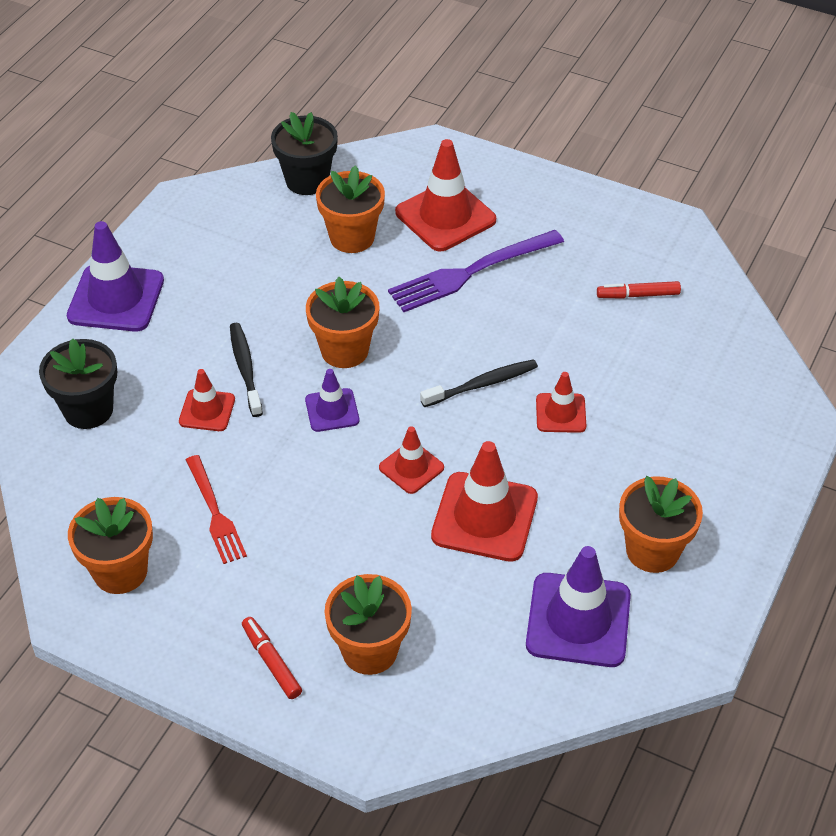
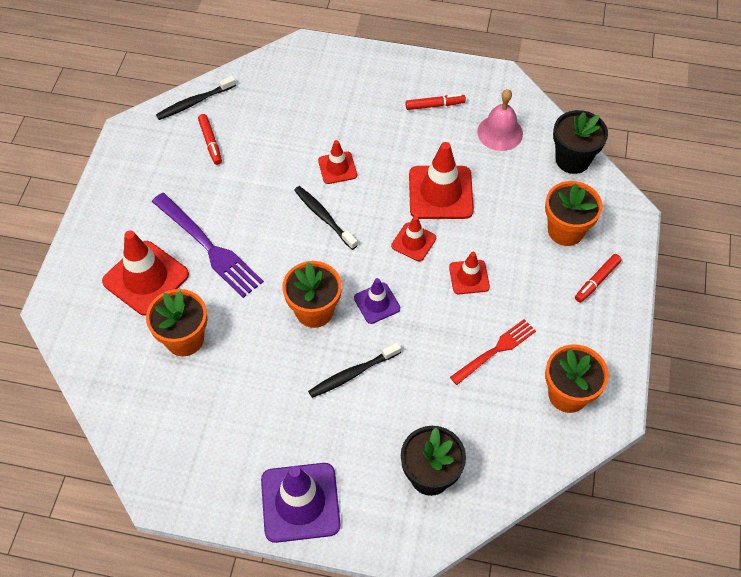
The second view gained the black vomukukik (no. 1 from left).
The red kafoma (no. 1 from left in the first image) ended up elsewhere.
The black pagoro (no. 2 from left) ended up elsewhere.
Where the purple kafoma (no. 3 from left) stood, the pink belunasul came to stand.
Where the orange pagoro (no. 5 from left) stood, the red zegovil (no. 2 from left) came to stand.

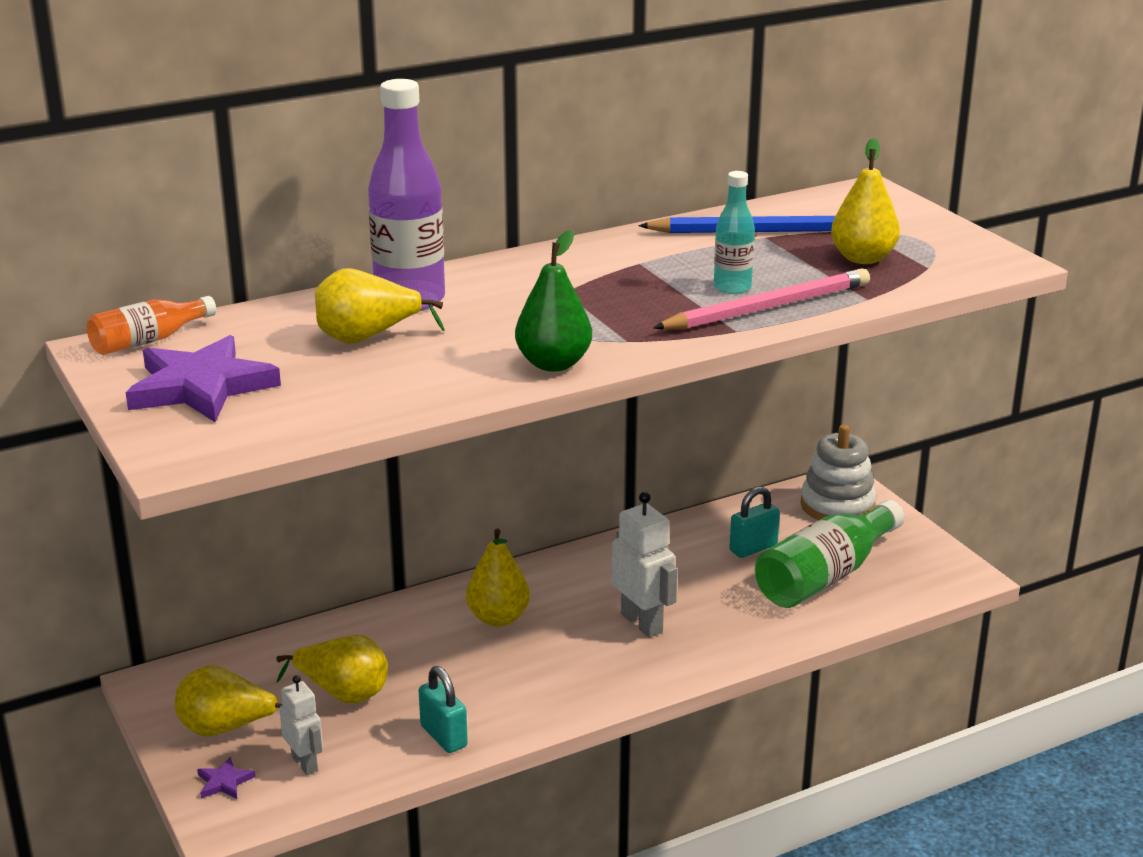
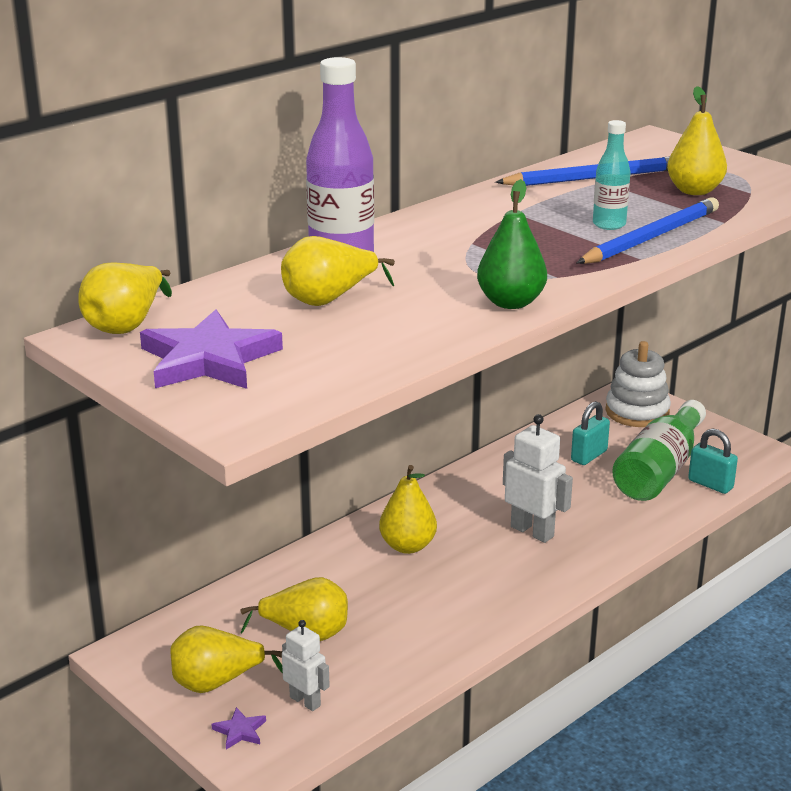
The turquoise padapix (no. 1 from left in the first image) ended up elsewhere.
Where the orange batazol stood, the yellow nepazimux (no. 1 from left) came to stand.
What was the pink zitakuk turned into the blue zitakuk (no. 2 from left).

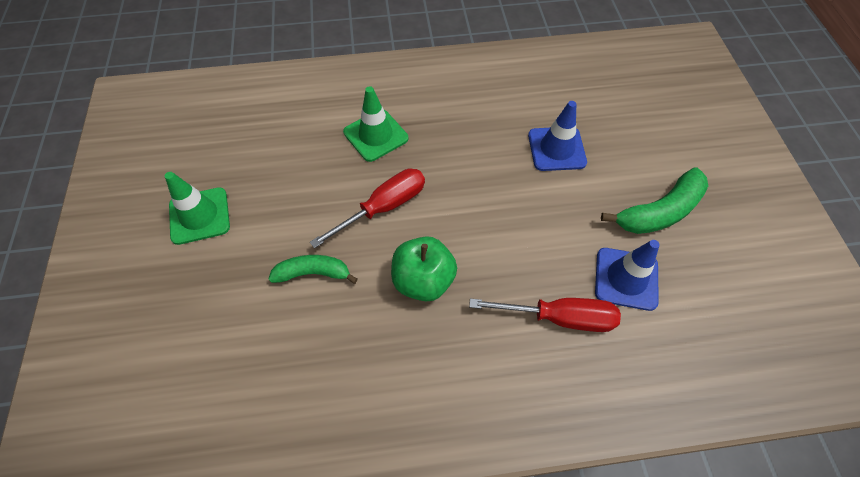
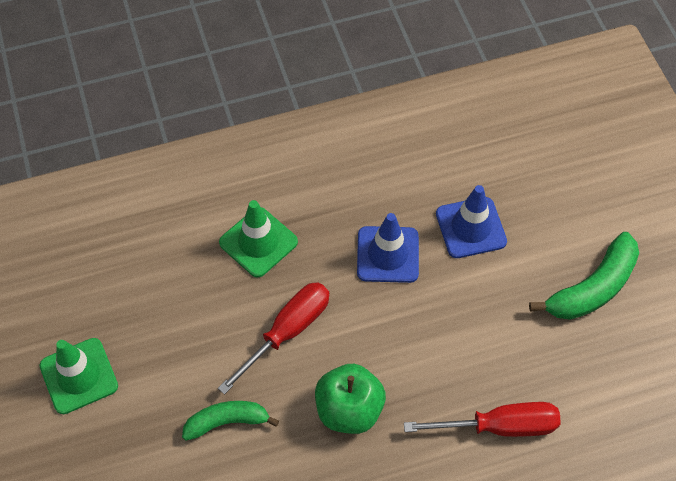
The blue kafoma (no. 2 from left in the first image) ended up elsewhere.

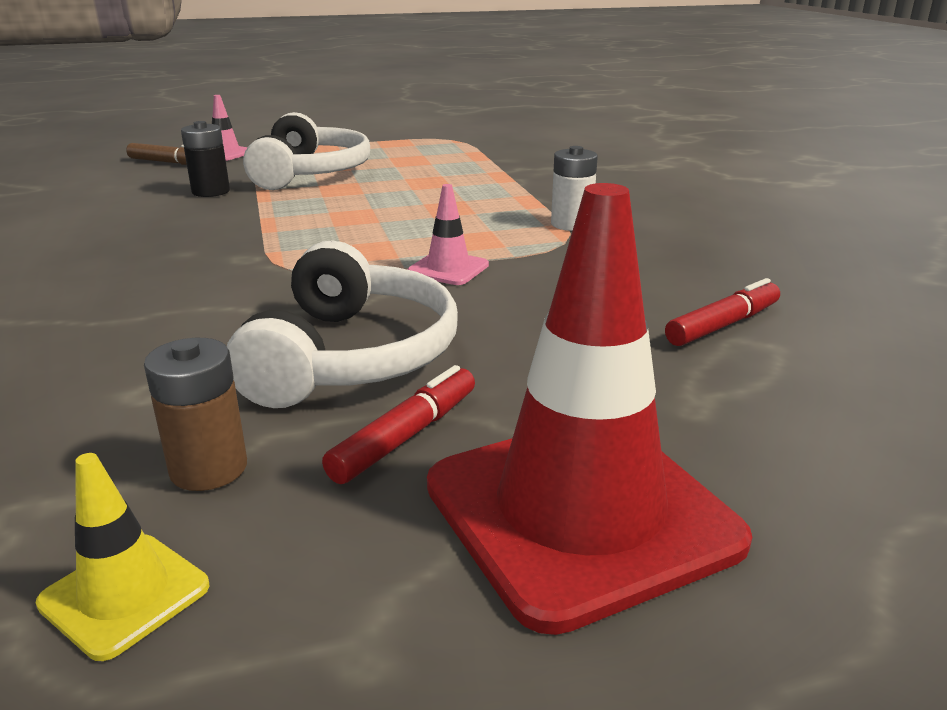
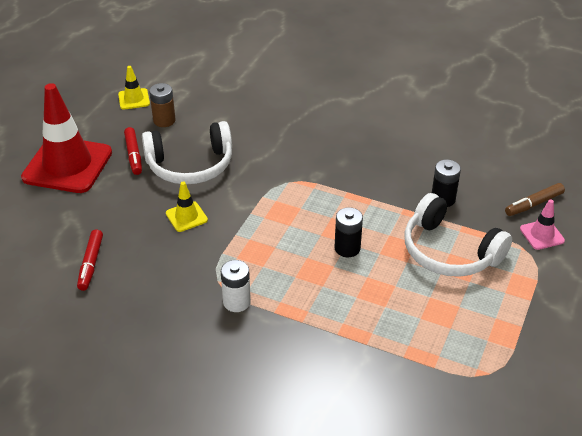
The second view lost the pink kafoma (no. 2 from left).
The second view gained the yellow kafoma (no. 2 from left).
The second view gained the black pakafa (no. 1 from left).
The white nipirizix (no. 2 from left in the first image) ended up facing another way, 60 degrees counterclockwise from before.

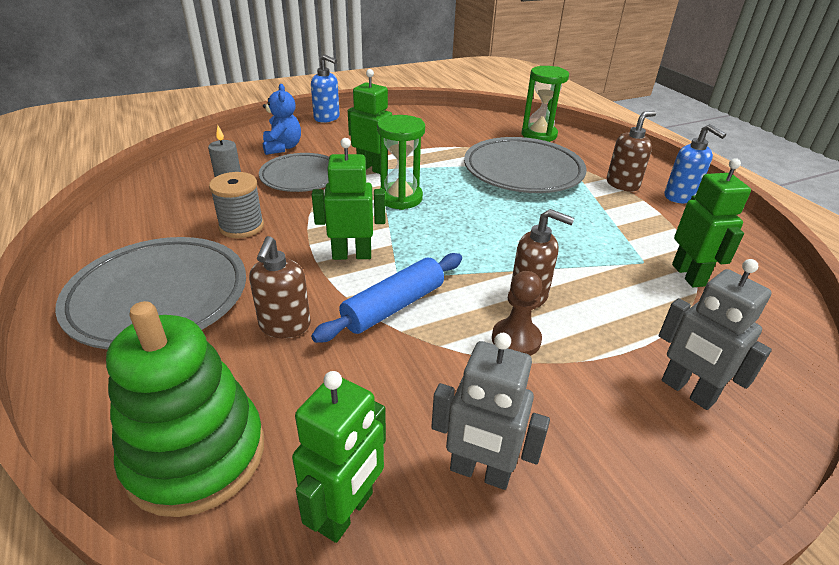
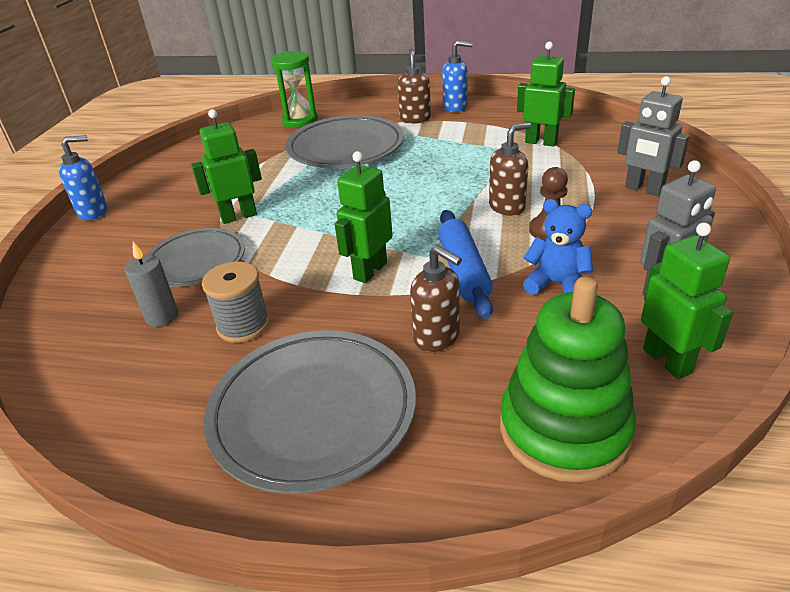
The second view lost the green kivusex (no. 1 from left).
The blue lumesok ended up elsewhere.
The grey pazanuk (no. 2 from left in the first image) ended up facing another way, 45 degrees clockwise from before.

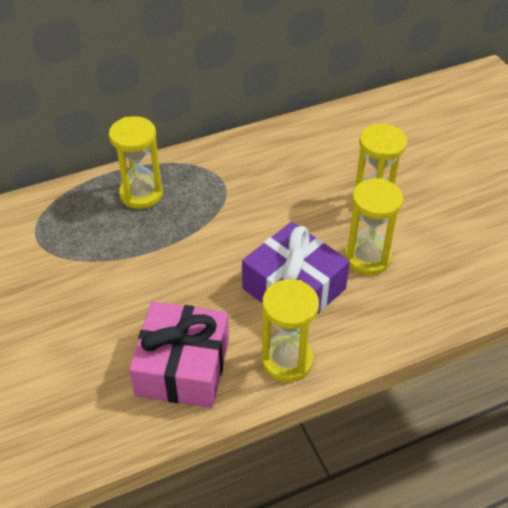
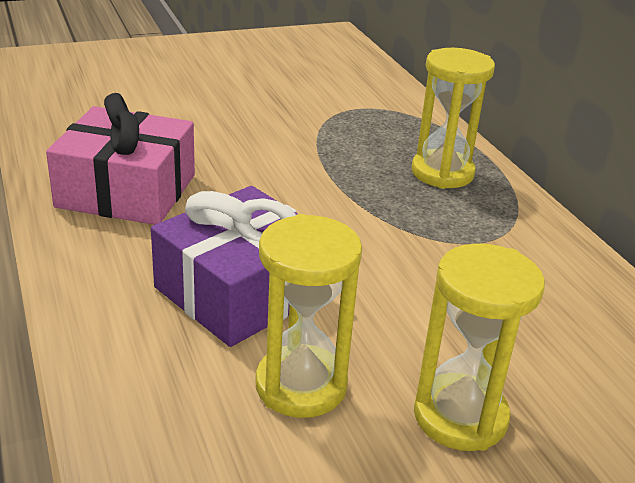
The second view lost the yellow kivusex (no. 2 from left).

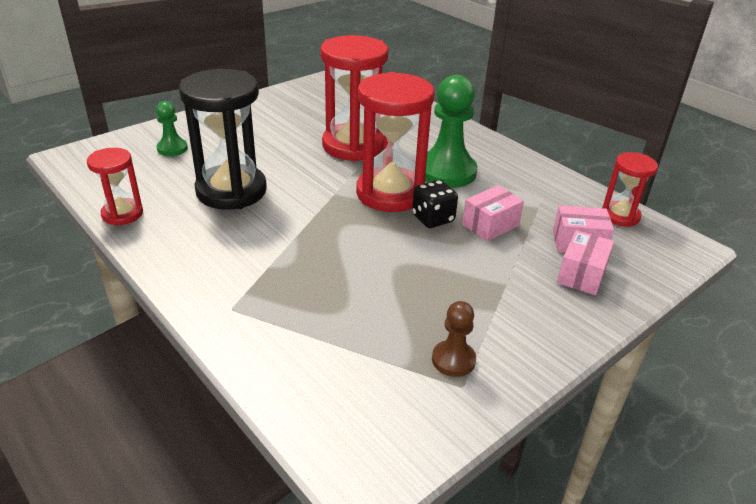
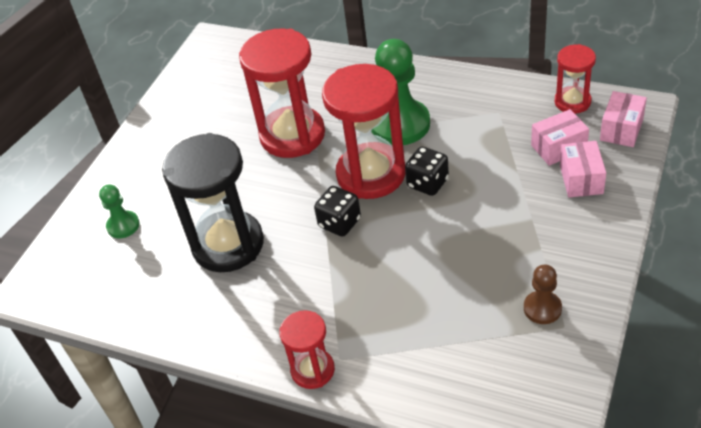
The second view gained the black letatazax (no. 1 from left).
The red kivusex (no. 1 from left in the first image) ended up elsewhere.
The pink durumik (no. 1 from left in the first image) ended up elsewhere.

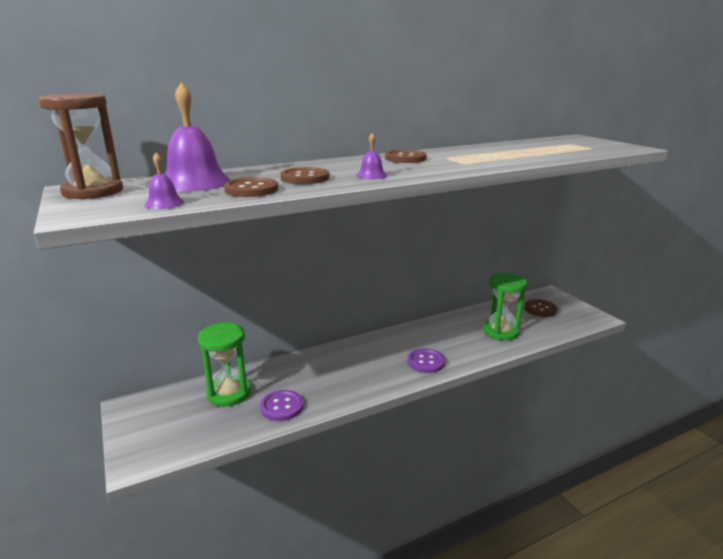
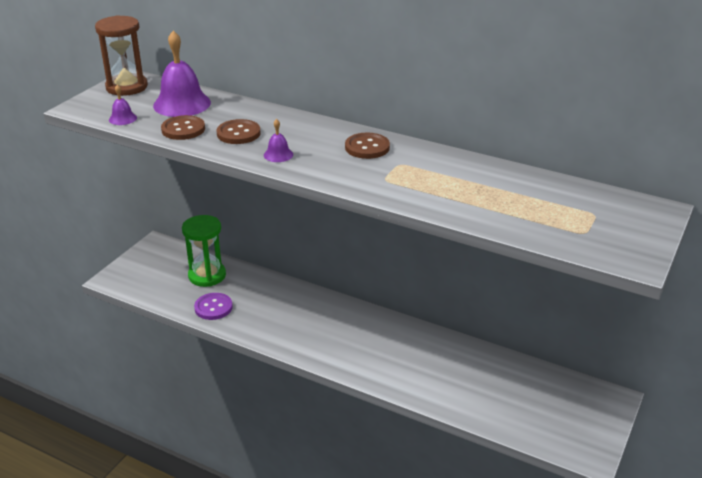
The second view lost the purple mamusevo (no. 2 from left).
The second view lost the green kivusex (no. 2 from left).
The second view lost the brown mamusevo (no. 4 from left).

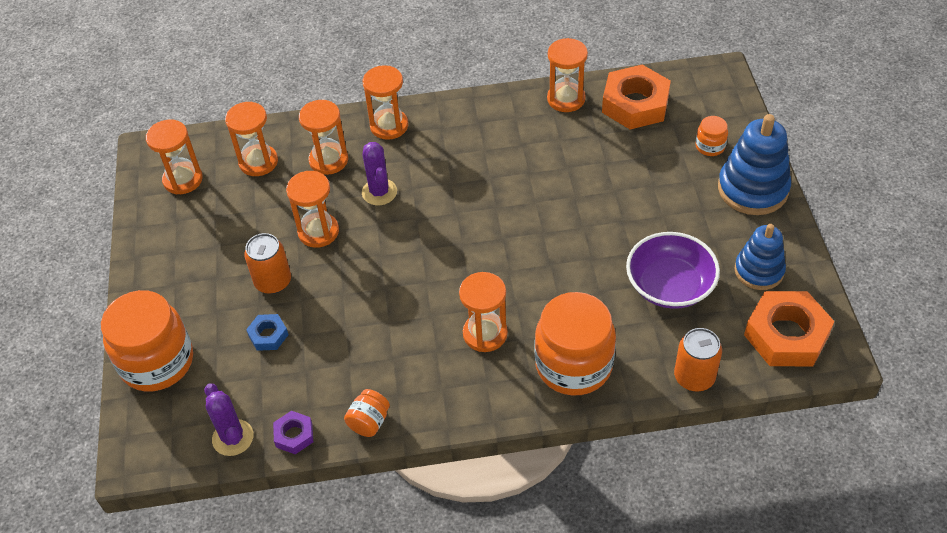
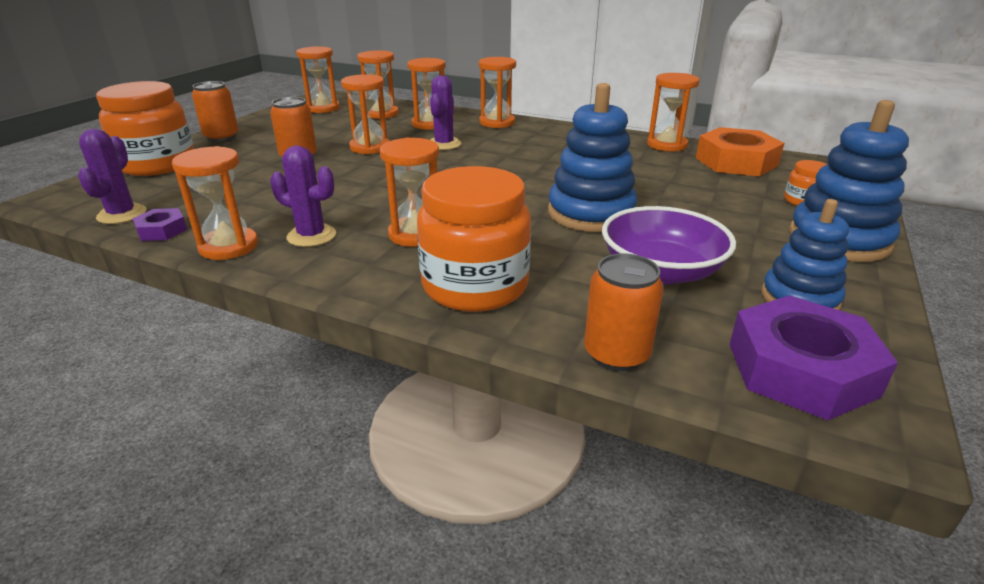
The second view lost the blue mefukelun.
The second view gained the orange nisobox (no. 1 from left).
The second view gained the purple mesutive (no. 2 from left).
The second view gained the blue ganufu (no. 1 from left).
Where the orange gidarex (no. 2 from left) stood, the orange kivusex (no. 1 from left) came to stand.
What was the orange mefukelun (no. 2 from left) turned into the purple mefukelun (no. 2 from left).

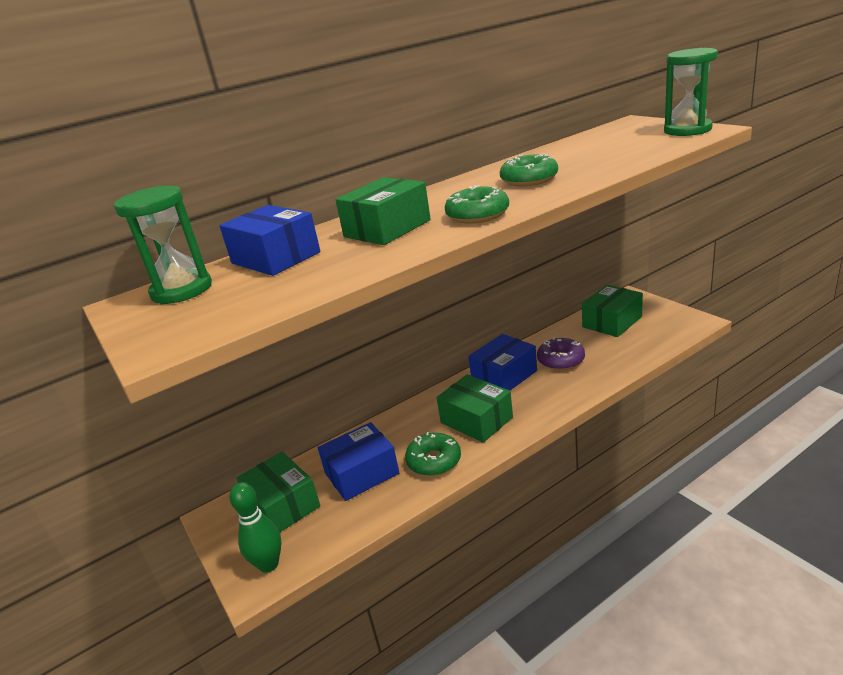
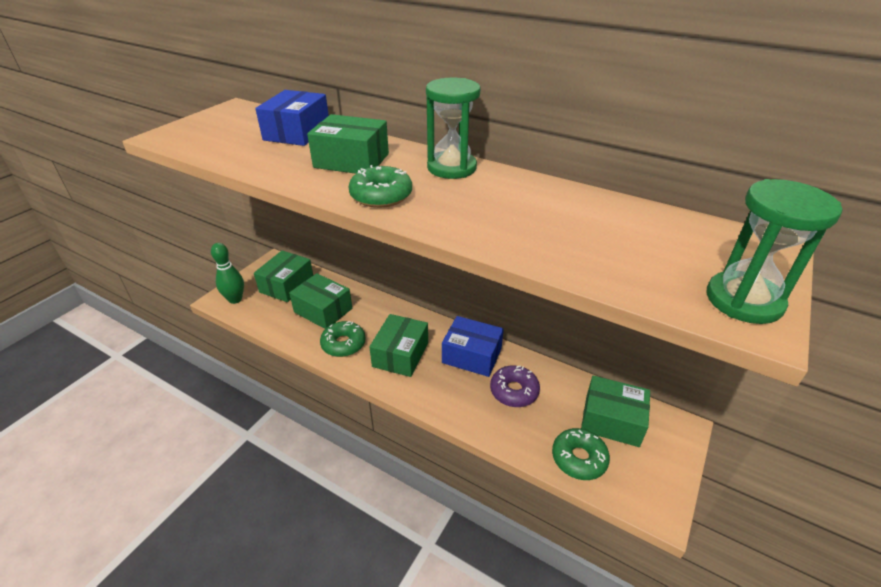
The green kivusex (no. 1 from left) ended up elsewhere.
The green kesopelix (no. 3 from left) ended up elsewhere.
What was the blue durumik (no. 2 from left) turned into the green durumik (no. 2 from left).

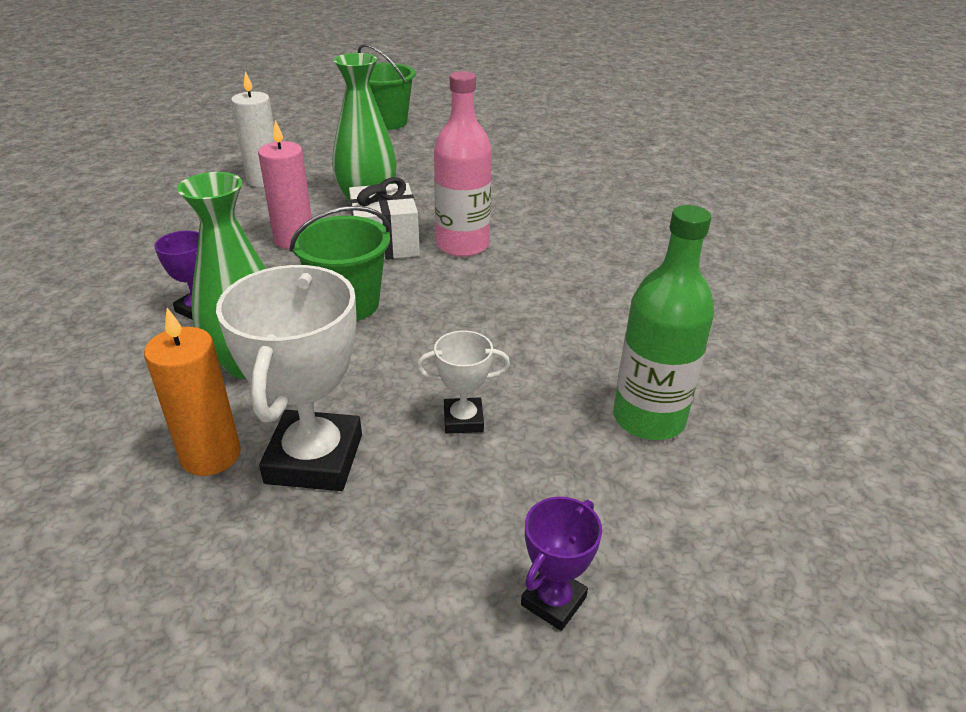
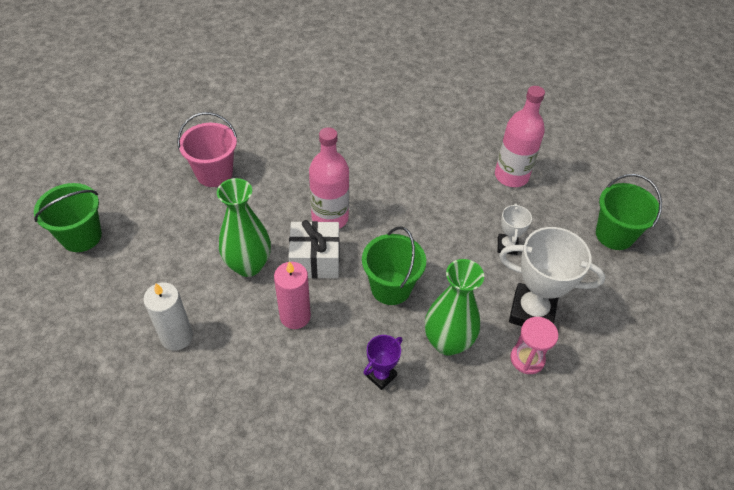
The second view gained the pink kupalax.
Where the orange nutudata stood, the pink kivusex came to stand.
Where the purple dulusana (no. 2 from left) stood, the green kupalax (no. 3 from left) came to stand.
What was the green batazol turned into the pink batazol (no. 2 from left).

